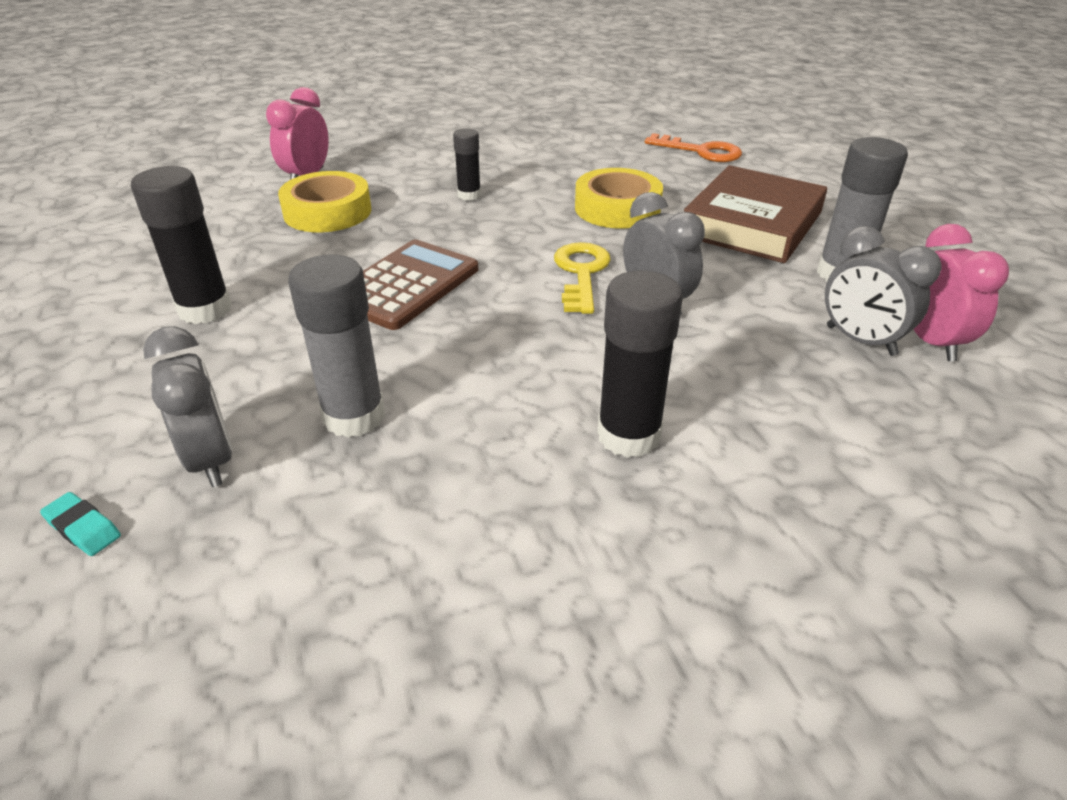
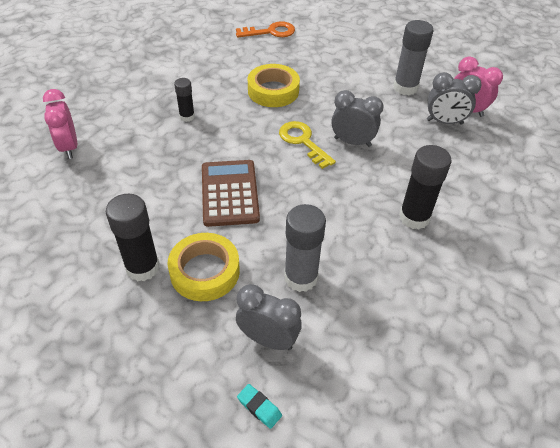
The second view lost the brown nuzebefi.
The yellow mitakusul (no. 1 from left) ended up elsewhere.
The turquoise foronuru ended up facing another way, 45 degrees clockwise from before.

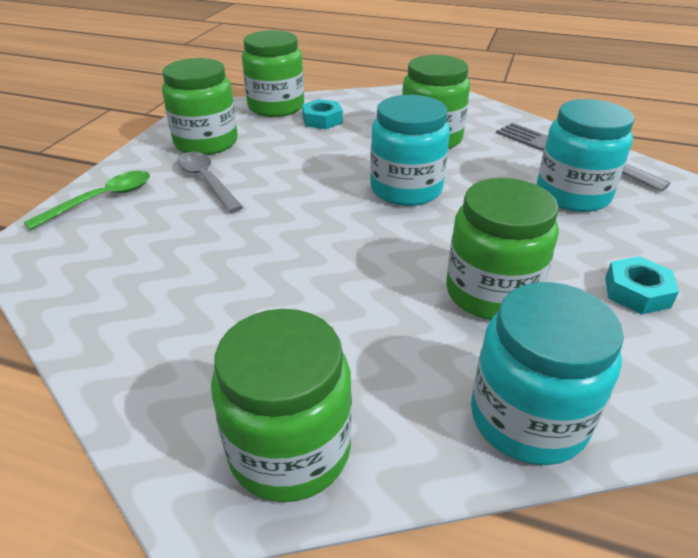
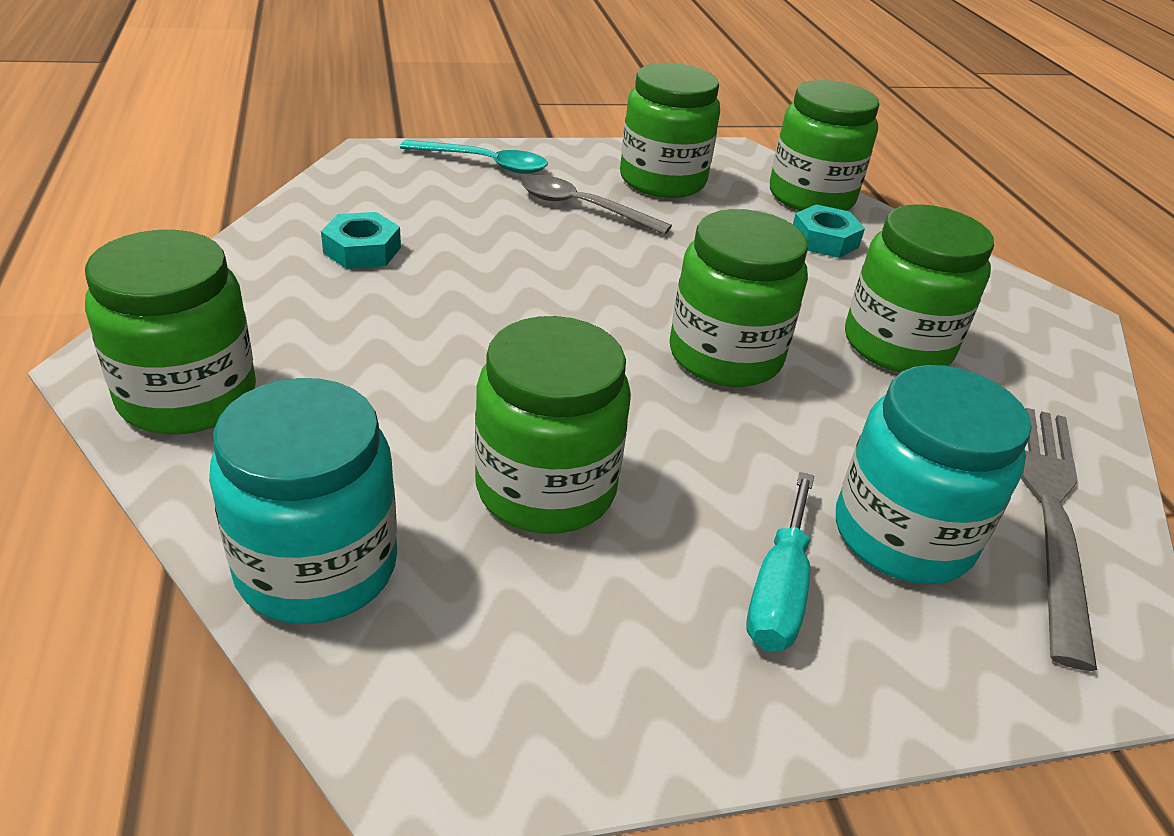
The second view gained the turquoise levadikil.
The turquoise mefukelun (no. 2 from left in the first image) ended up elsewhere.
What was the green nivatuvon turned into the turquoise nivatuvon.
What was the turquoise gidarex (no. 1 from left) turned into the green gidarex (no. 4 from left).
The grey nivatuvon ended up facing another way, 90 degrees counterclockwise from before.

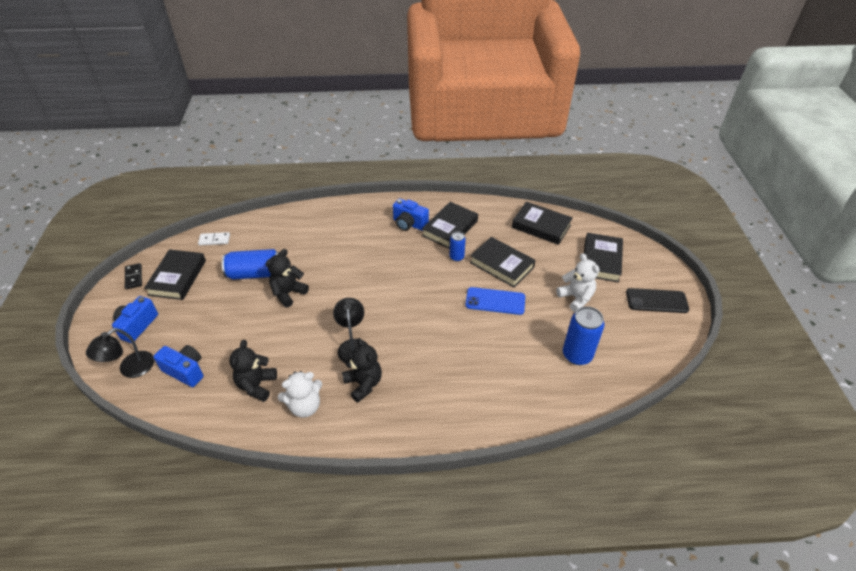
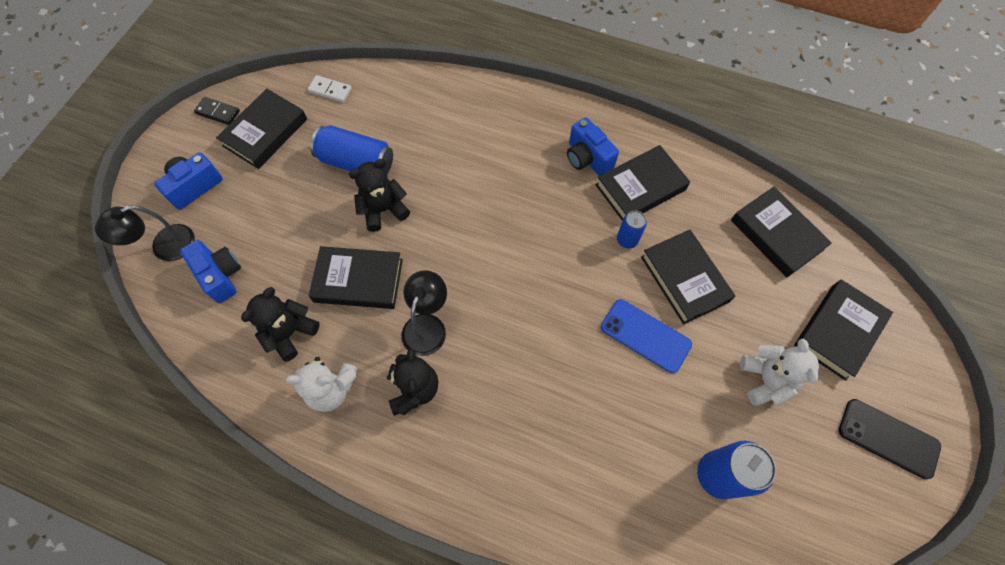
The second view gained the black nuzebefi (no. 2 from left).
The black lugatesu ended up facing another way, 75 degrees counterclockwise from before.

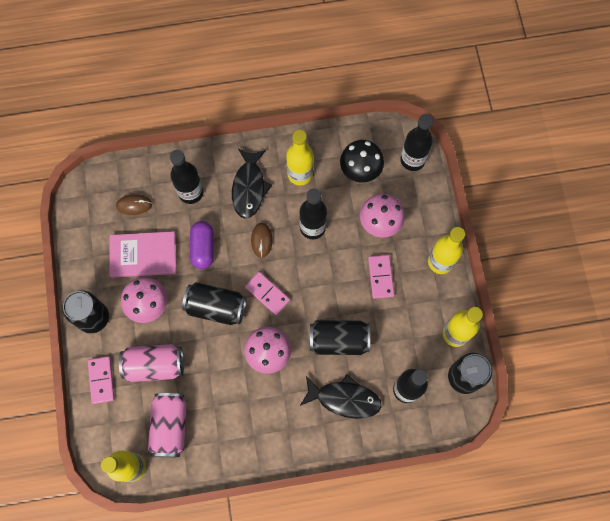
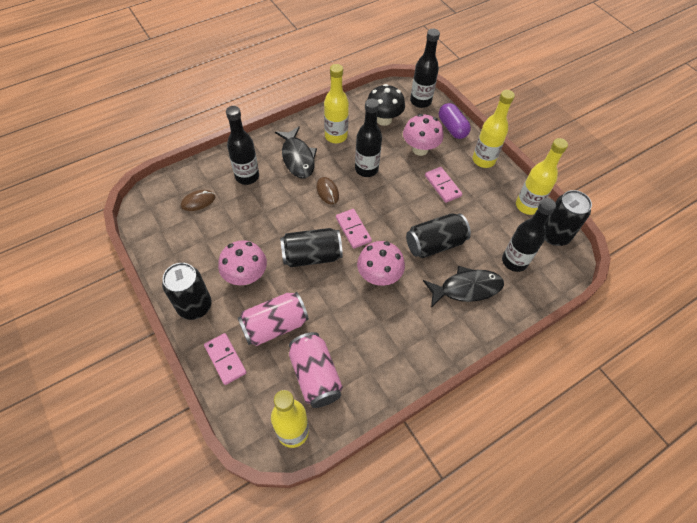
The second view lost the pink nuzebefi.
The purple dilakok ended up elsewhere.
The pink lugatesu (no. 2 from left) ended up facing another way, 45 degrees clockwise from before.

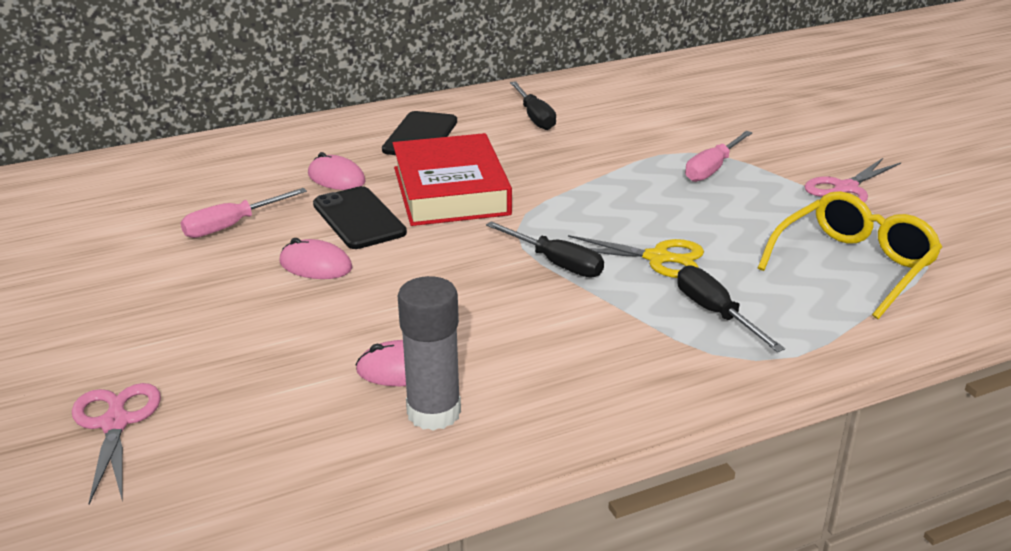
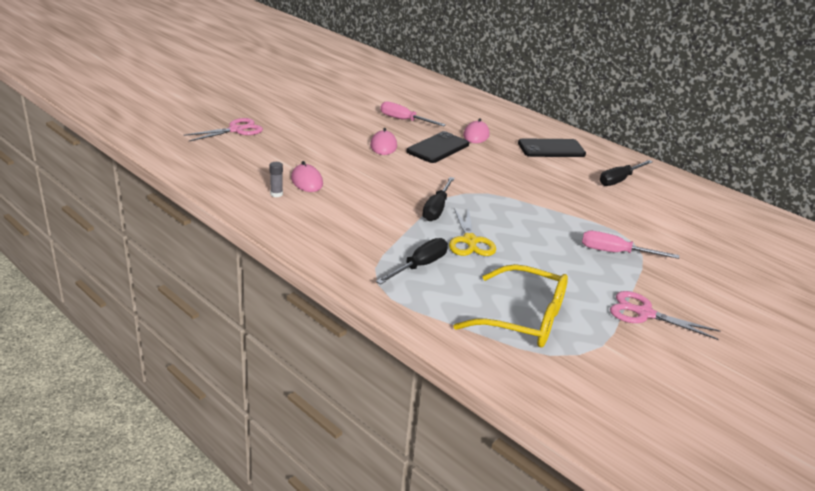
The second view lost the red nuzebefi.
The size of the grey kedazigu changed by a factor of 0.45.

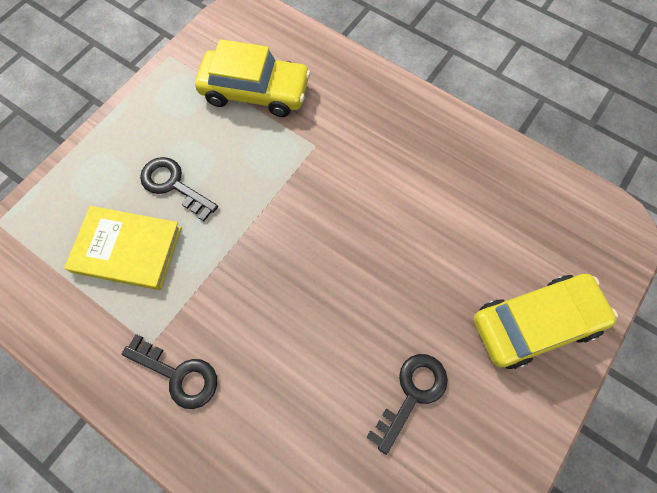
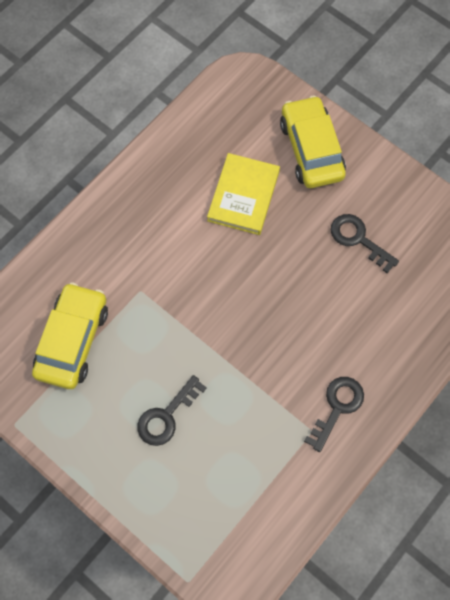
The yellow nuzebefi ended up elsewhere.

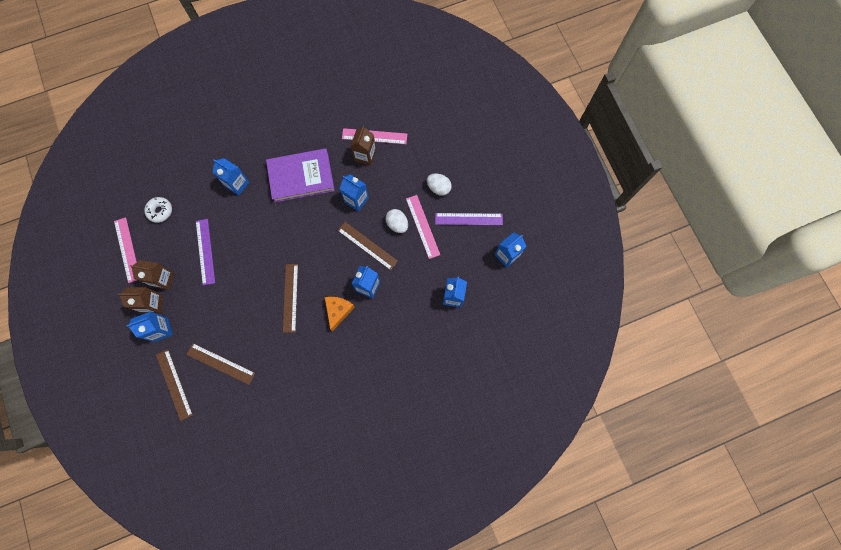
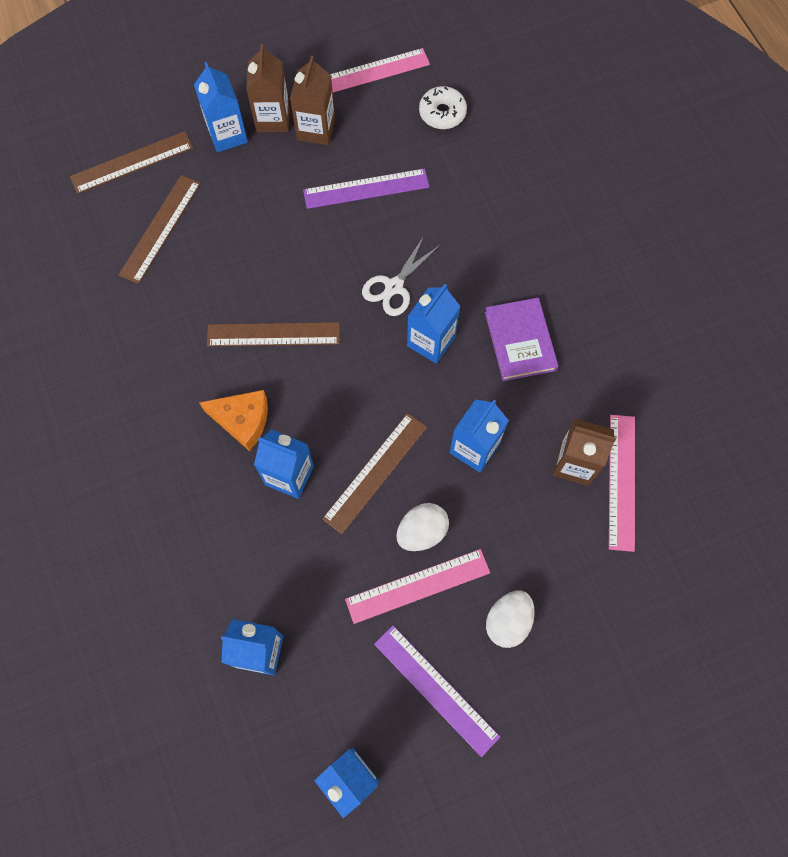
The second view gained the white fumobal.
The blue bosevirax (no. 2 from left in the first image) ended up elsewhere.
The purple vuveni (no. 2 from left) ended up facing another way, 45 degrees counterclockwise from before.
The size of the purple nuzebefi changed by a factor of 0.63.

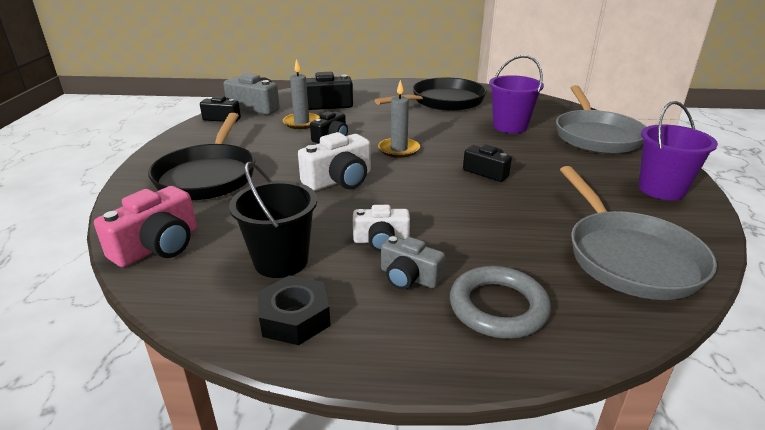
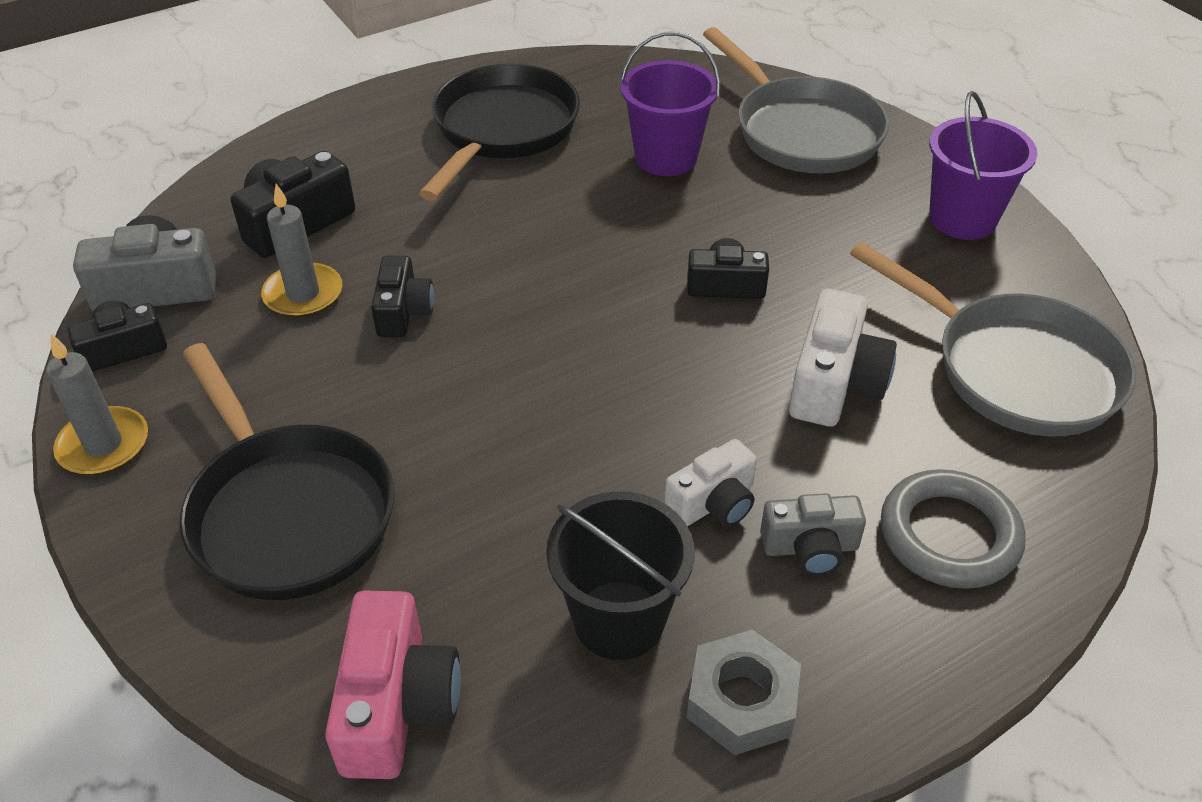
The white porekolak (no. 1 from left in the first image) ended up elsewhere.
The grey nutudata (no. 2 from left in the first image) ended up elsewhere.
What was the black mefukelun turned into the grey mefukelun.

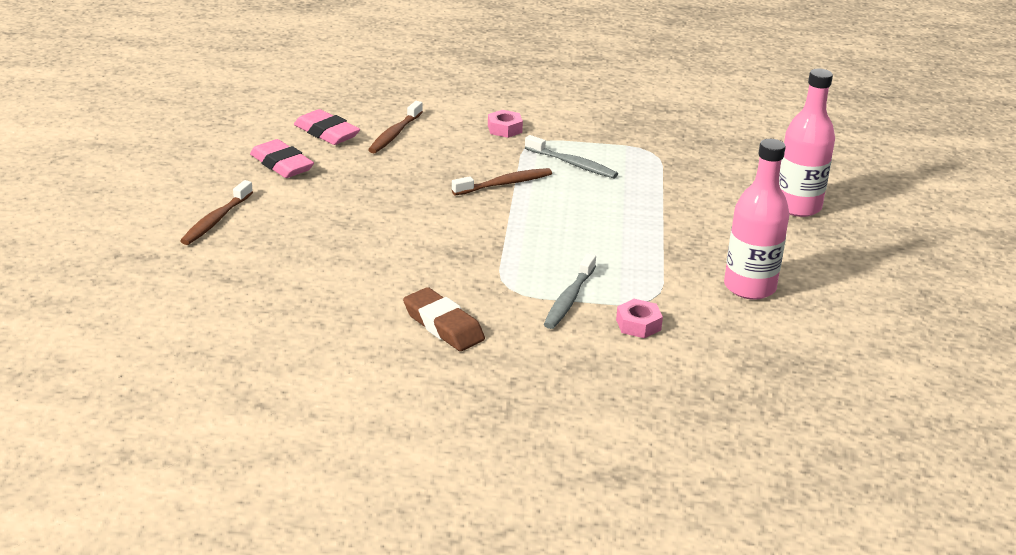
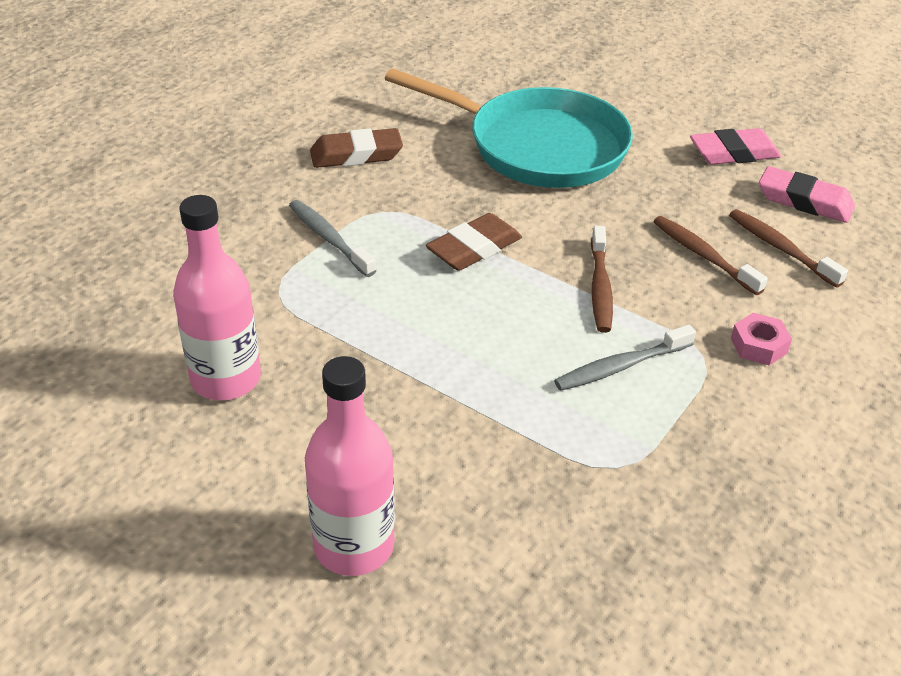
The second view lost the pink mefukelun (no. 2 from left).
The second view gained the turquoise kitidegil.
The second view gained the brown foronuru (no. 2 from left).
The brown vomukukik (no. 1 from left in the first image) ended up elsewhere.
The pink foronuru (no. 2 from left) ended up facing another way, 45 degrees clockwise from before.

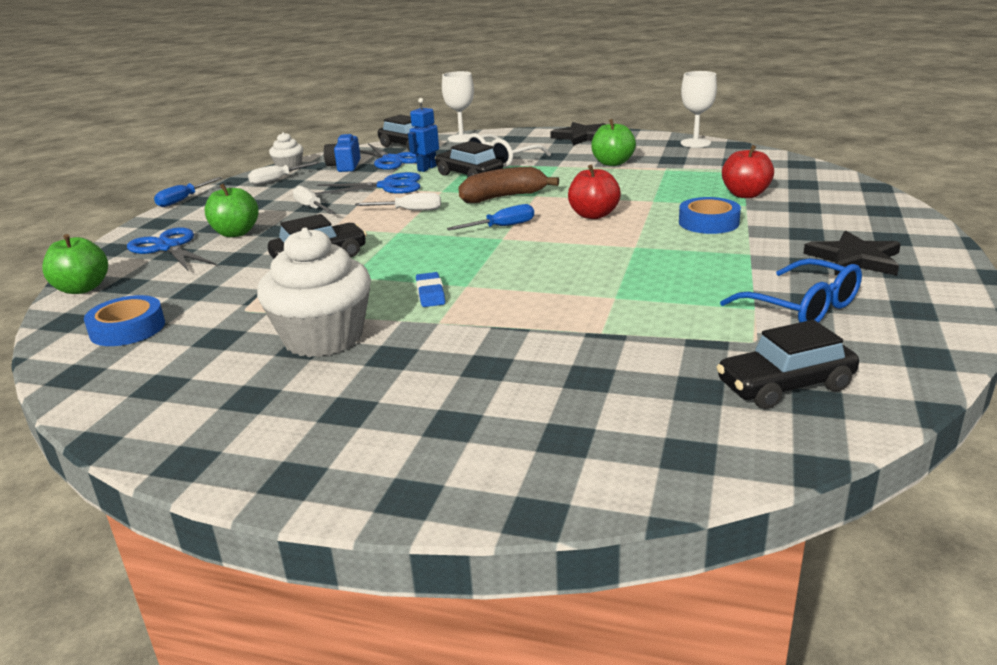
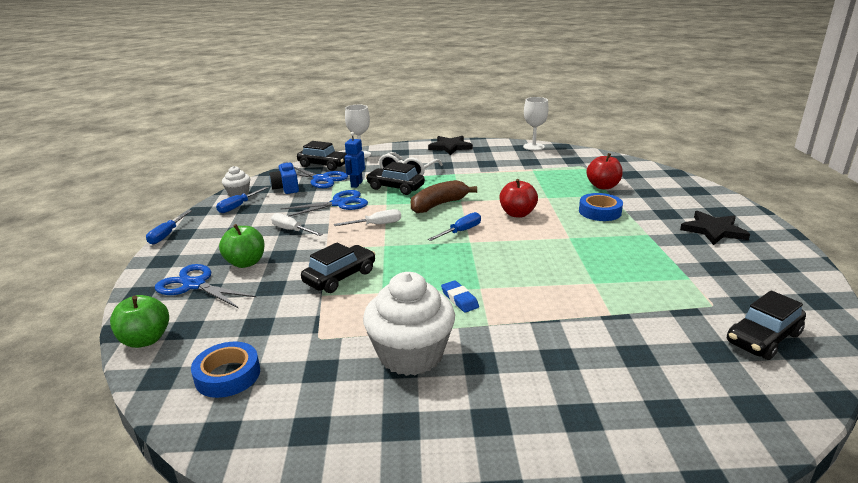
The second view lost the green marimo (no. 3 from left).
The second view lost the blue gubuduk.
What was the white levadikil (no. 1 from left) turned into the blue levadikil (no. 2 from left).

